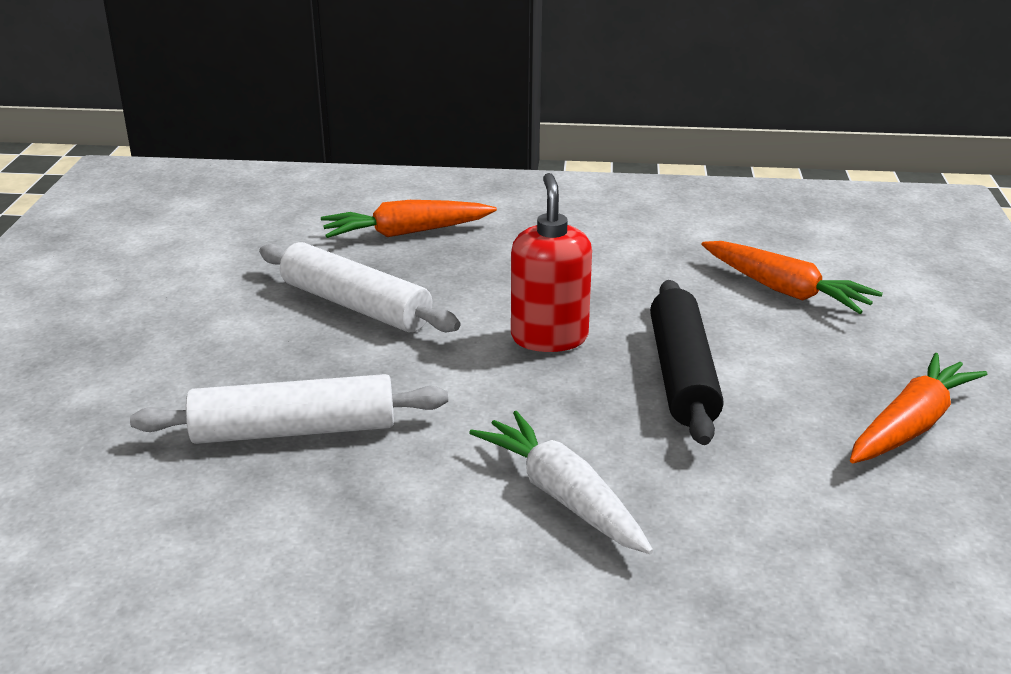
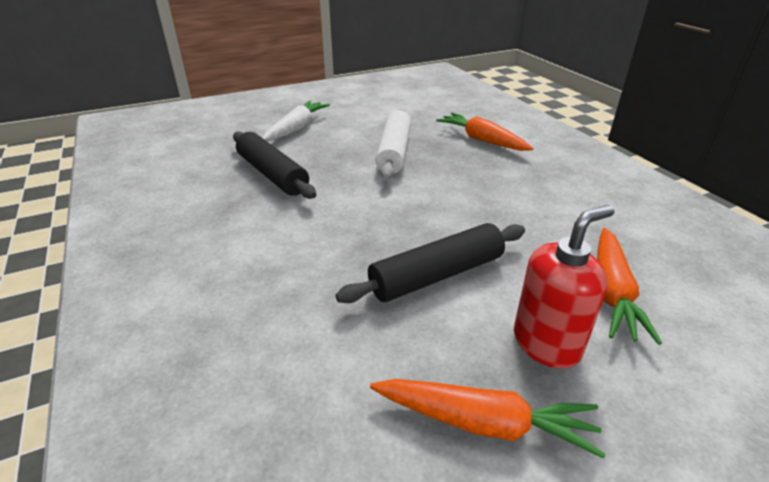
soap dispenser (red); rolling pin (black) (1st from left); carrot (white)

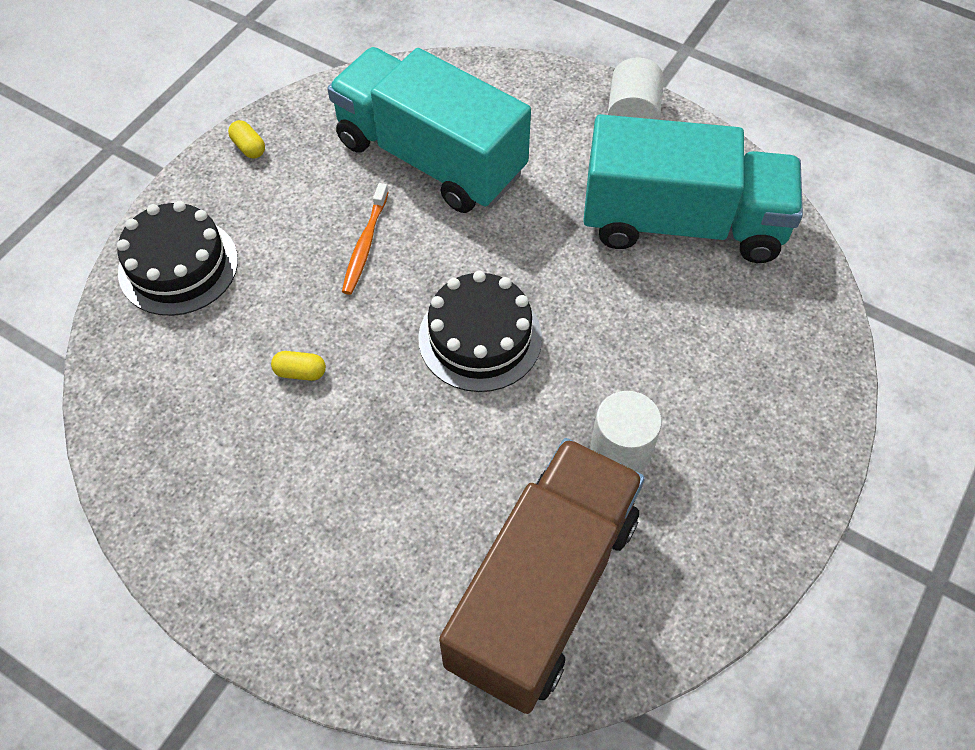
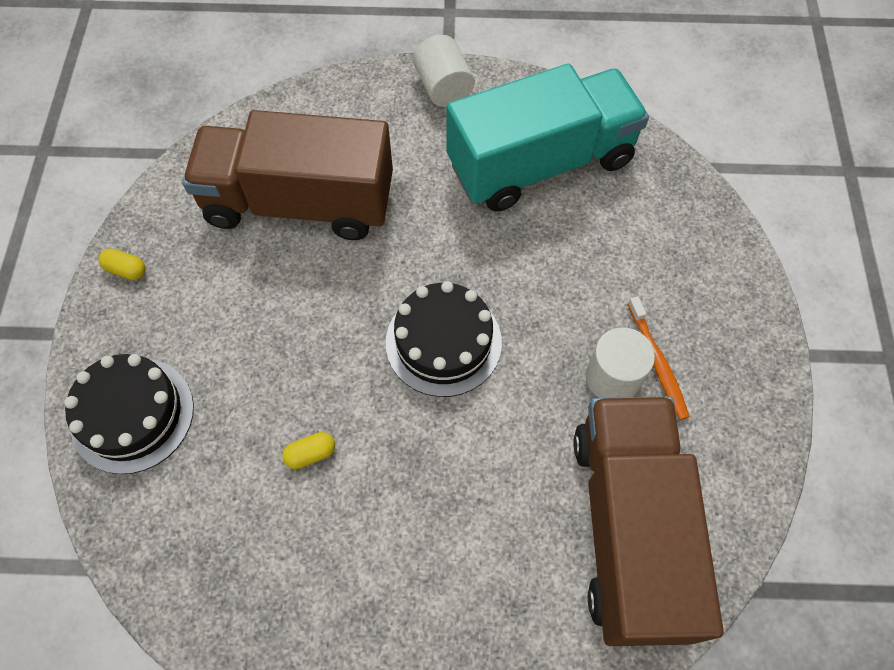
truck (brown) (1st from left); toothbrush (orange)

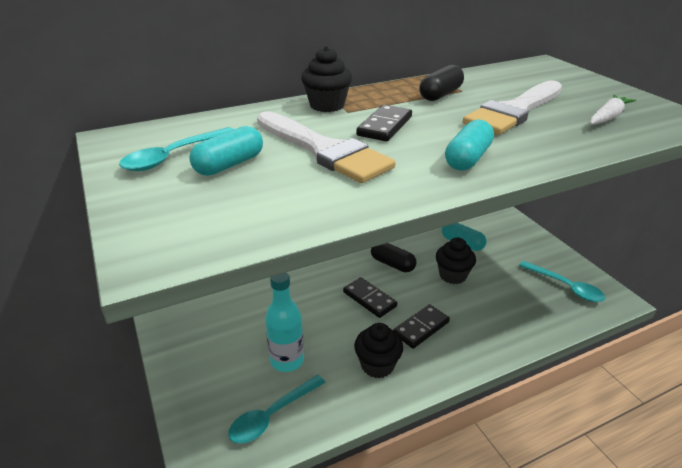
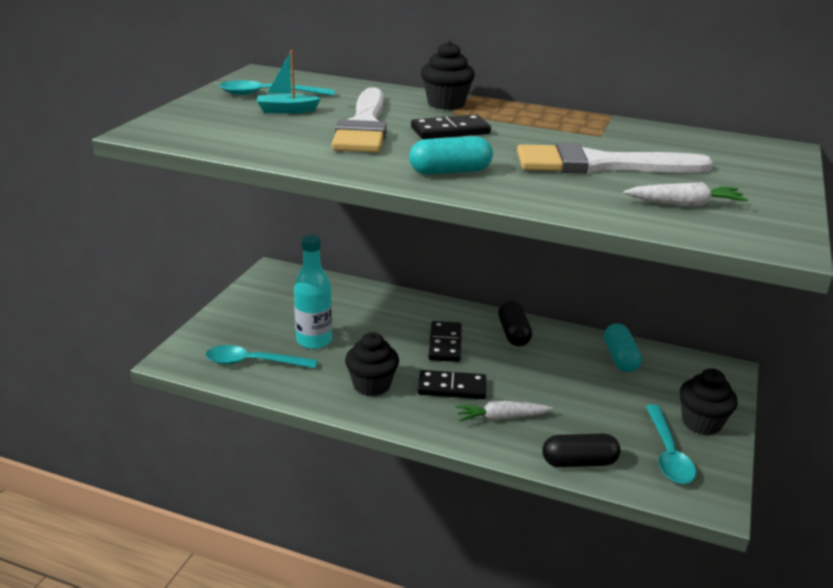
capsule (black) (2nd from left); boat (turquoise); cupcake (black) (3rd from left); carrot (white) (1st from left)

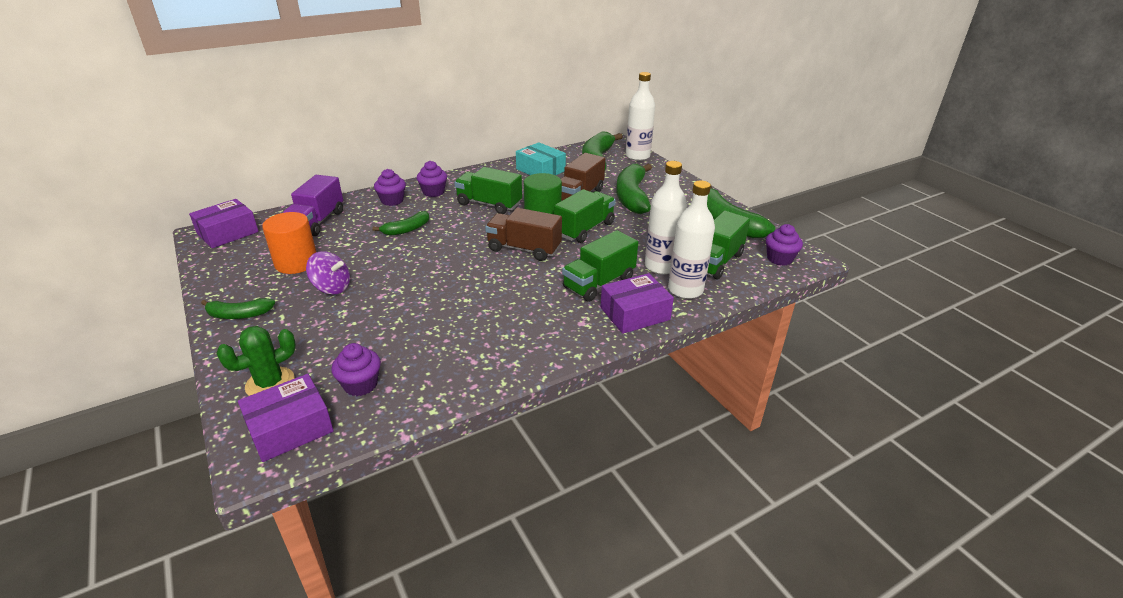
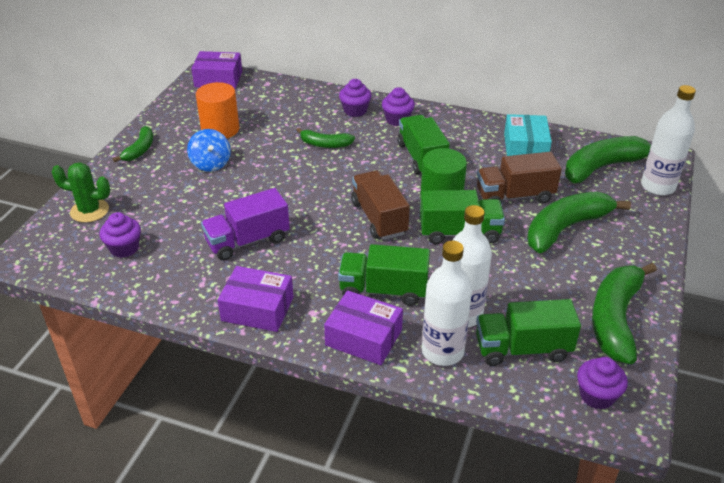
truck (purple); spinning top (blue); banana (green) (1st from left); box (purple) (2nd from left)

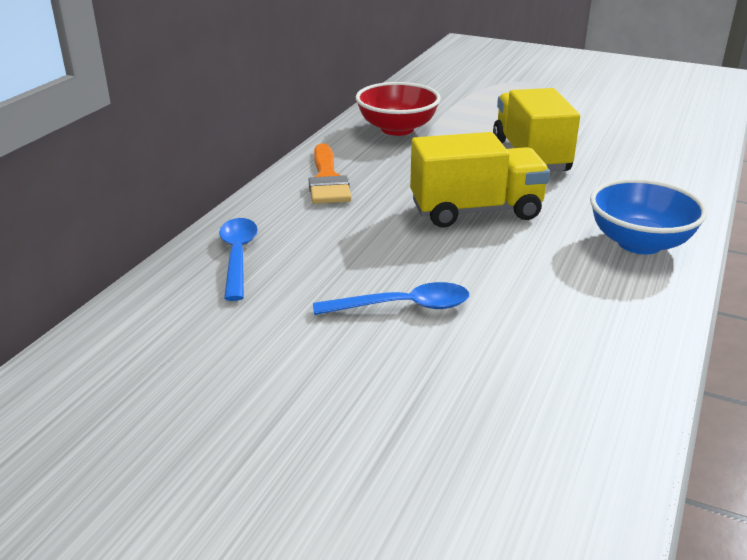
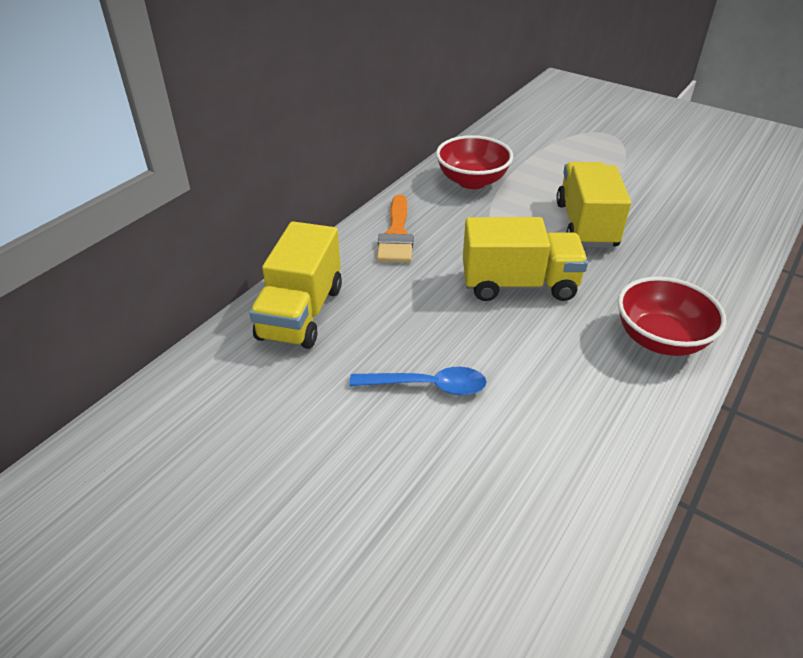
bowl (red) (2nd from left); truck (yellow) (1st from left)

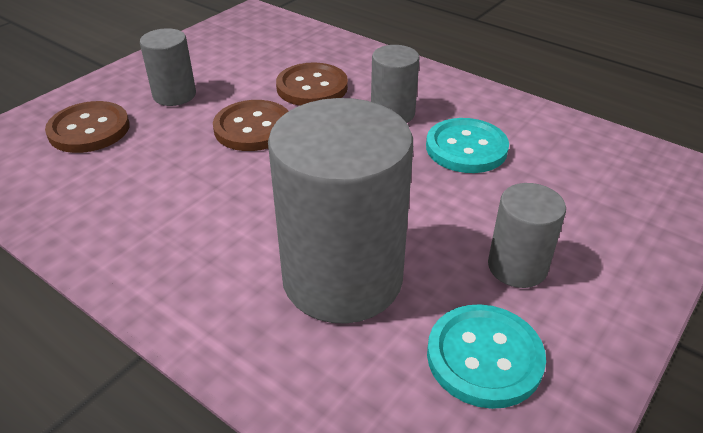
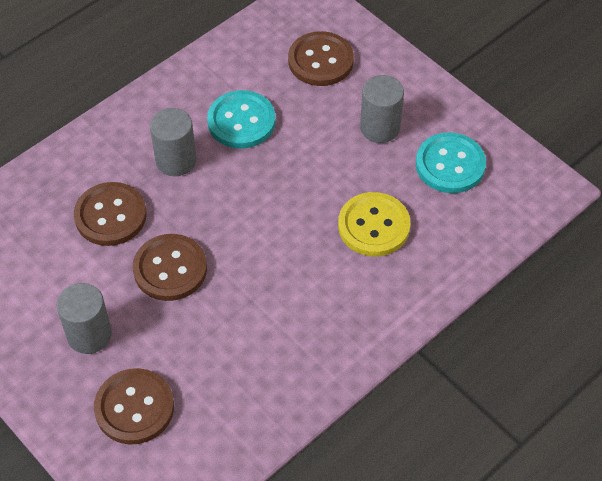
button (yellow); button (brown) (4th from left)

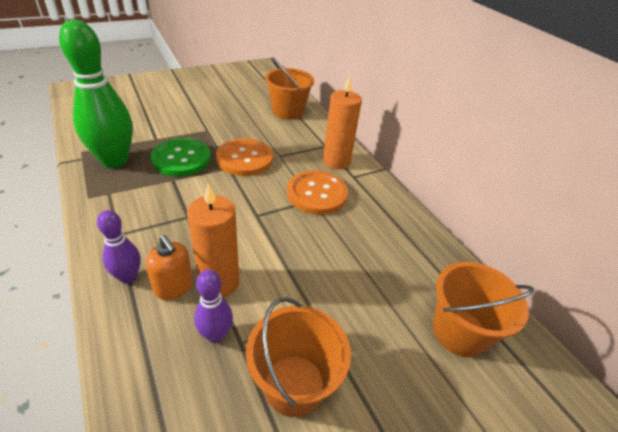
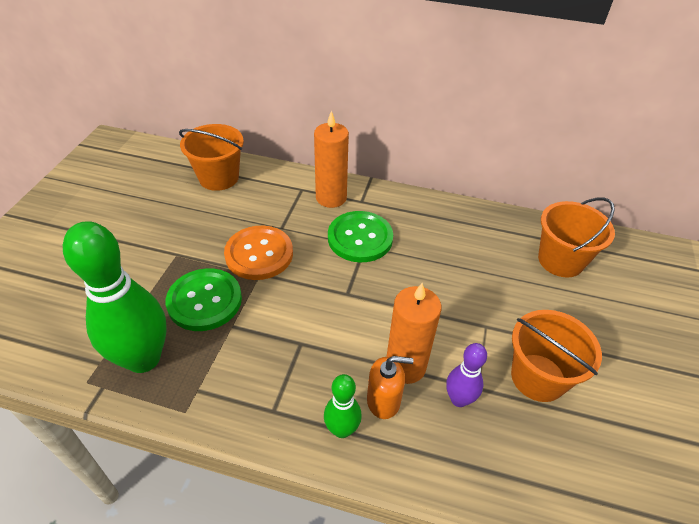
button (green) (2nd from left); bowling pin (green) (2nd from left)

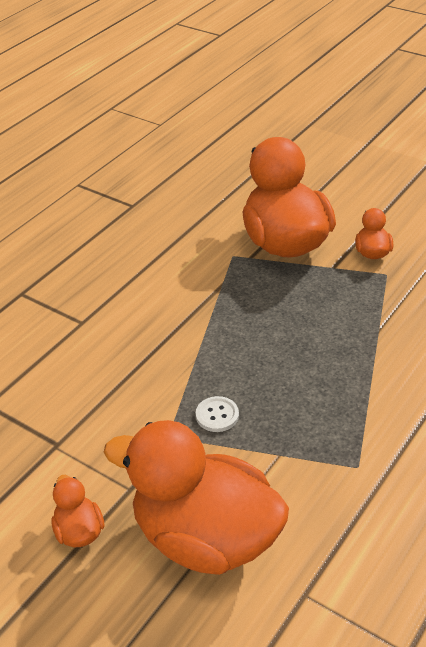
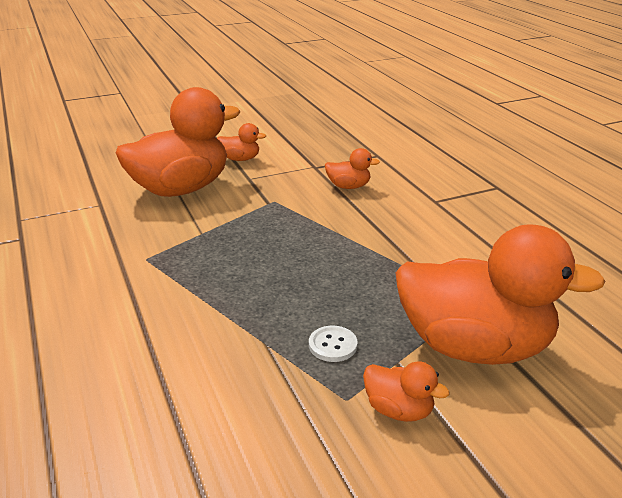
button (white); duck (orange) (3rd from left)

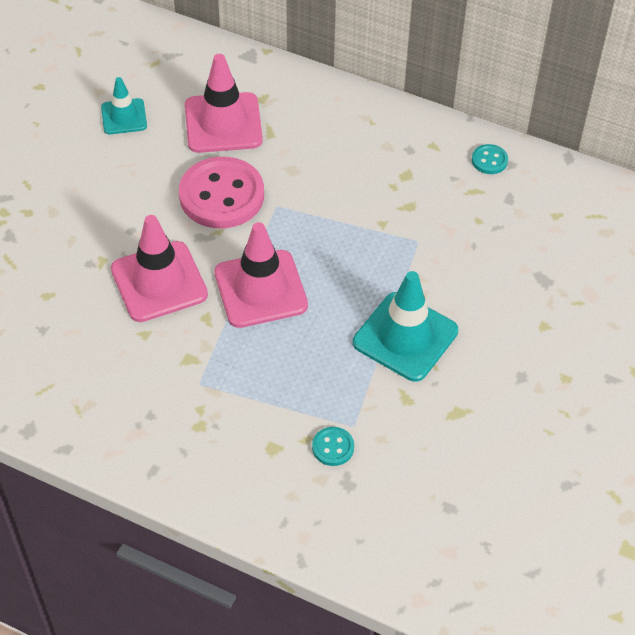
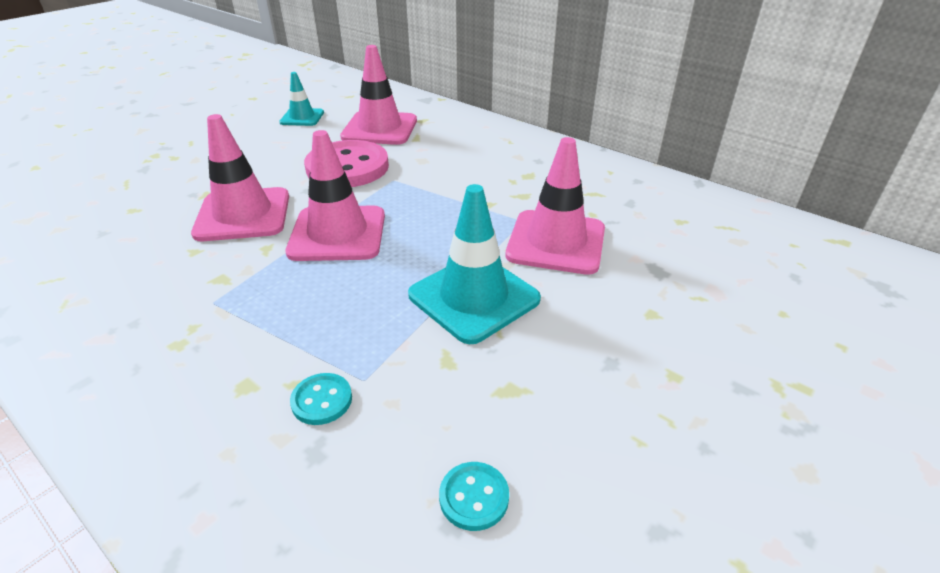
button (turquoise) (2nd from left); traffic cone (pink) (4th from left)

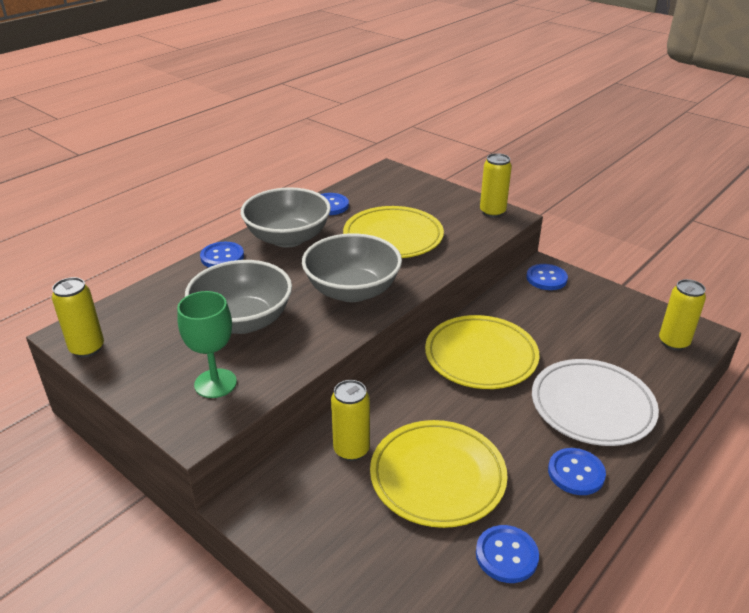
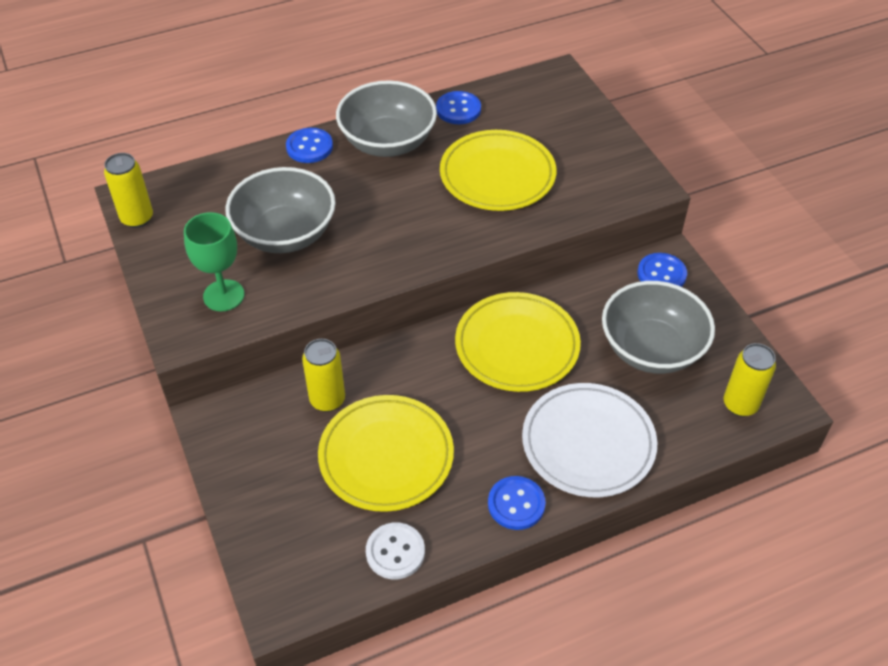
can (yellow) (3rd from left in the first image); bowl (grey) (3rd from left); button (white)

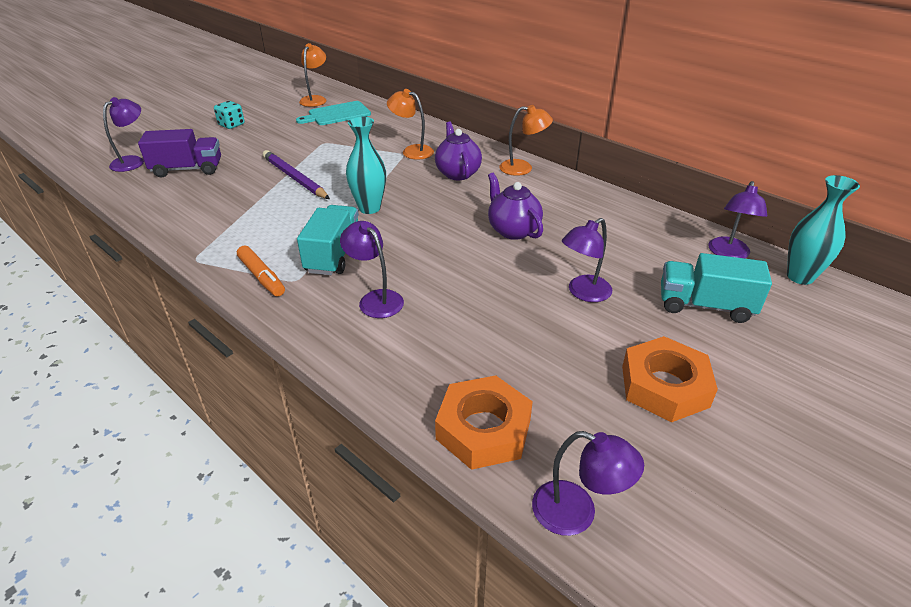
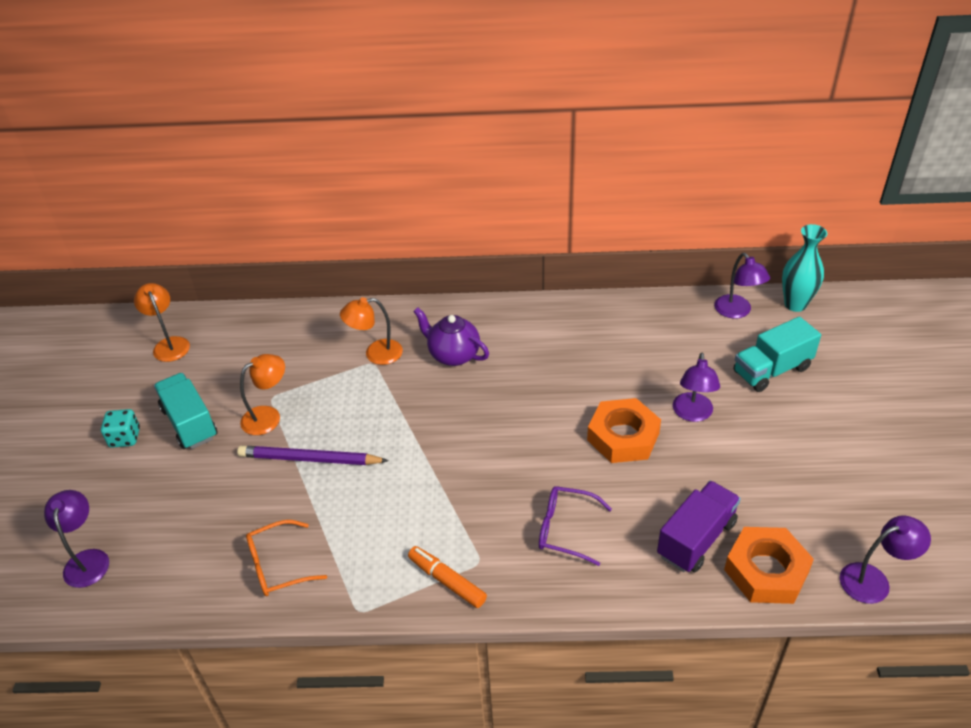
cutting board (turquoise); lamp (orange) (2nd from left); vase (turquoise) (1st from left in the first image); truck (purple); teapot (purple) (2nd from left in the first image); truck (turquoise) (1st from left); glasses (purple); marker (orange); nut (orange) (1st from left); glasses (orange)

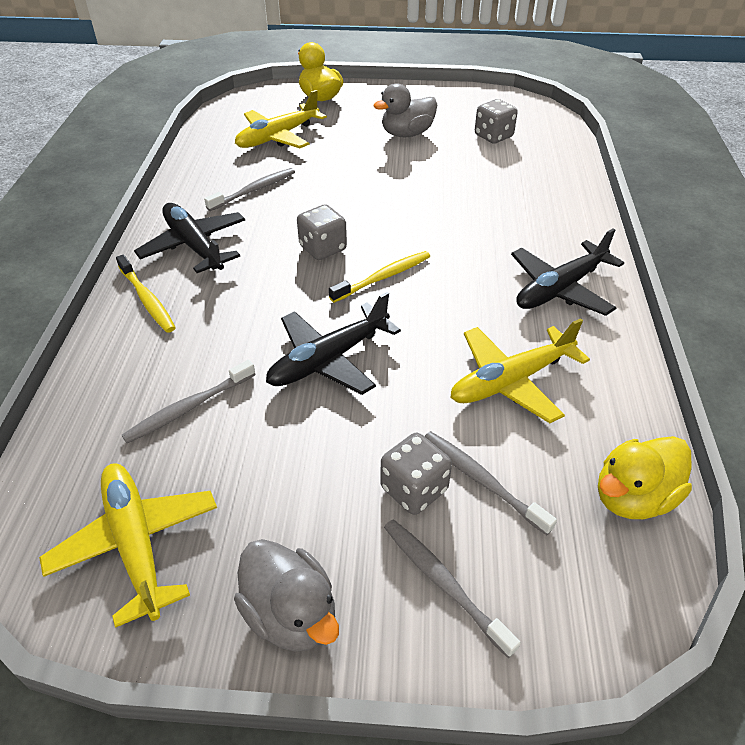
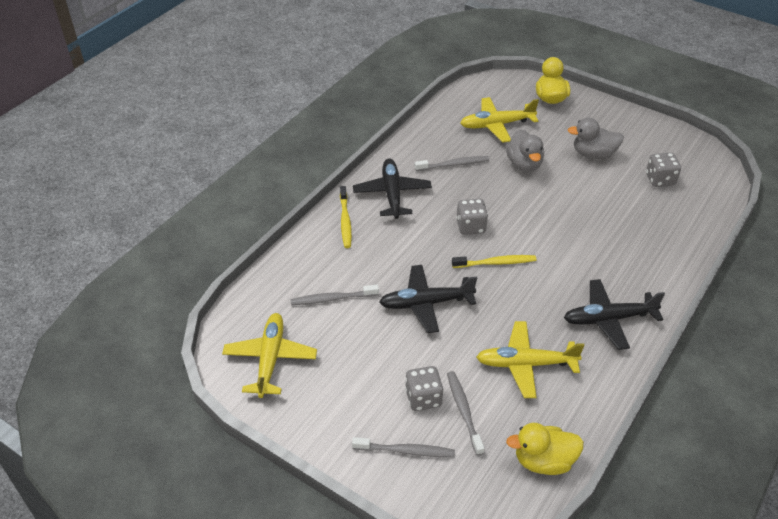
toothbrush (grey) (2nd from left); duck (grey) (1st from left)

